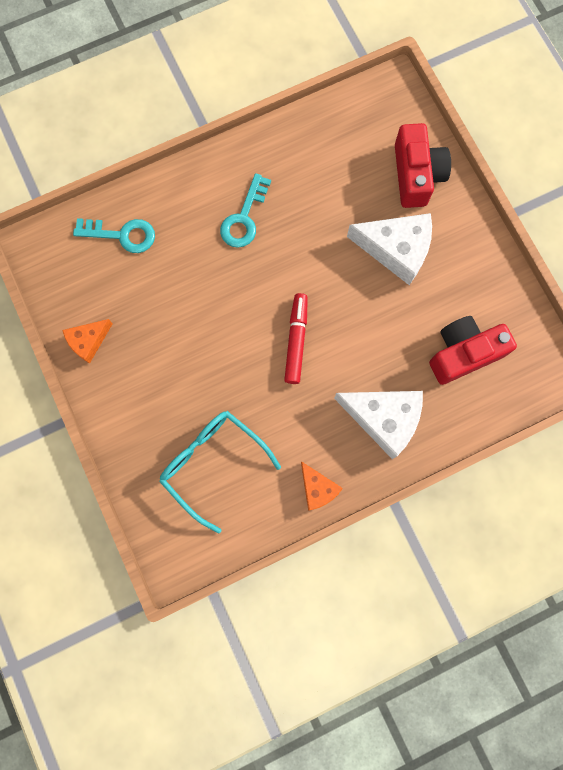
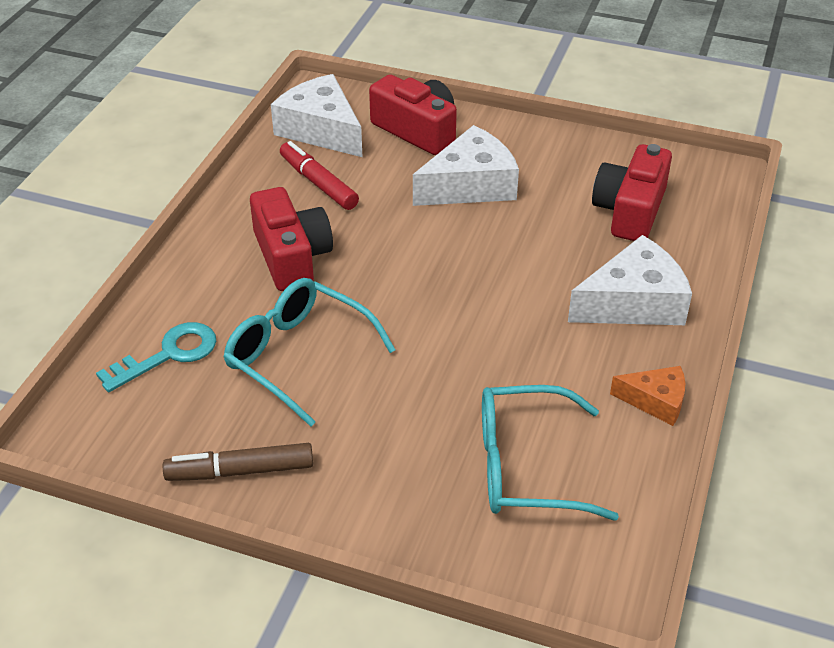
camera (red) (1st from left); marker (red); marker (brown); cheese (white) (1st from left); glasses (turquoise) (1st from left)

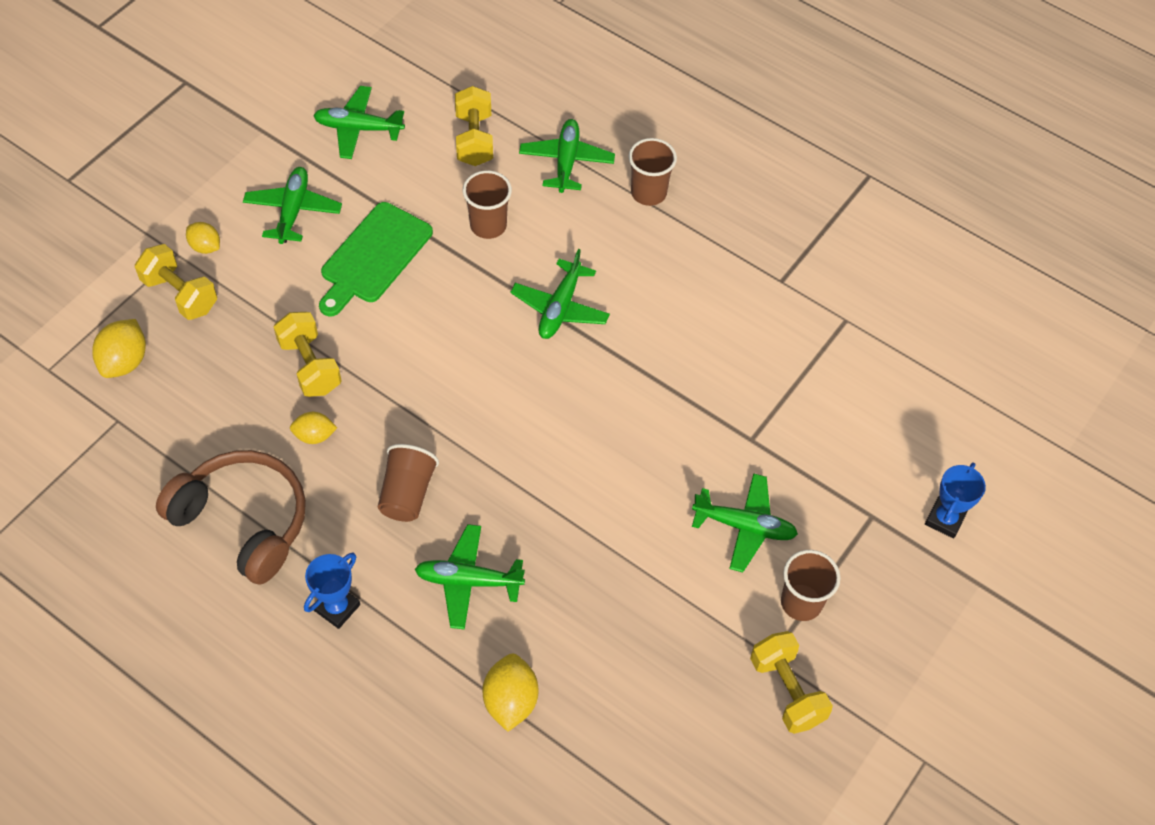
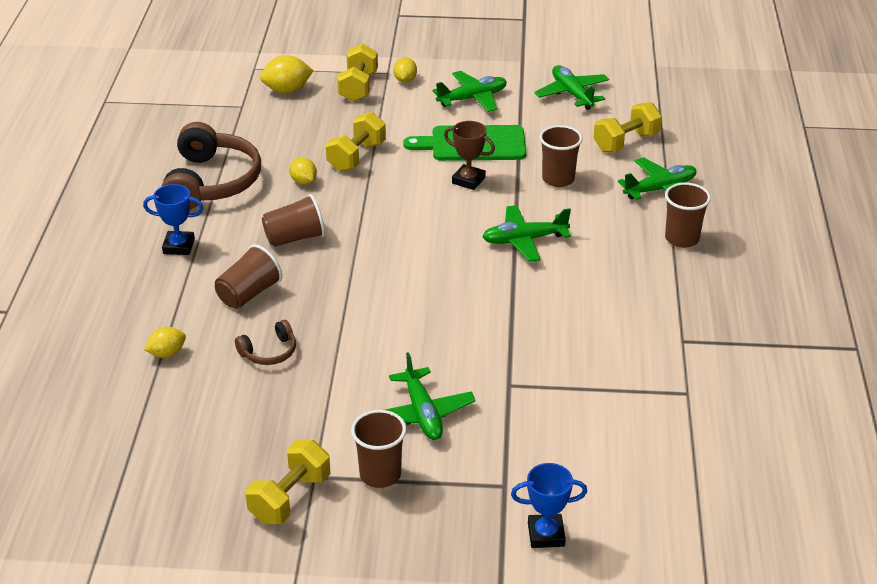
cup (brown) (1st from left); lemon (yellow) (1st from left); trophy (brown); headphones (brown) (2nd from left)

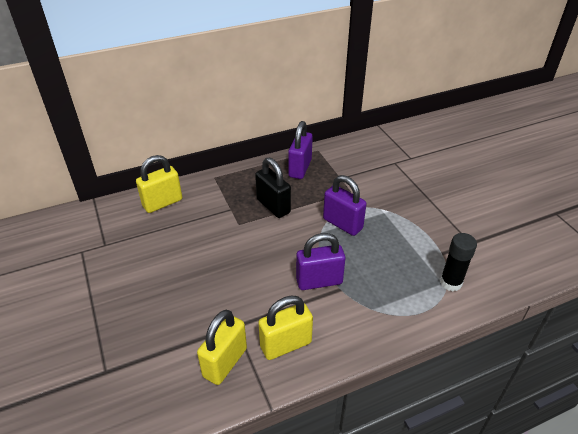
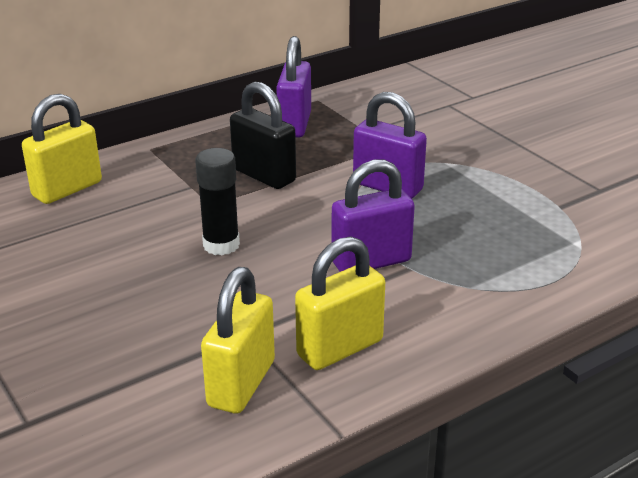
glue stick (black)

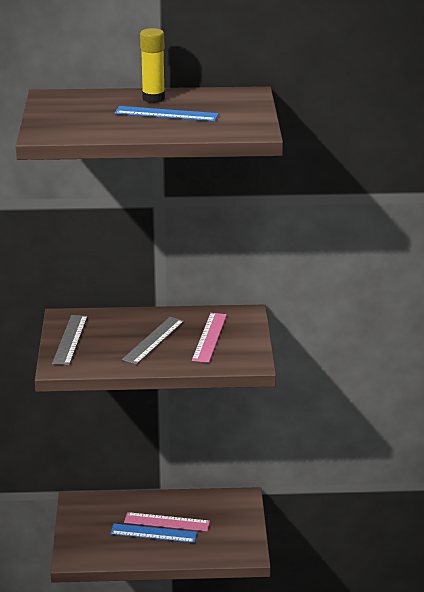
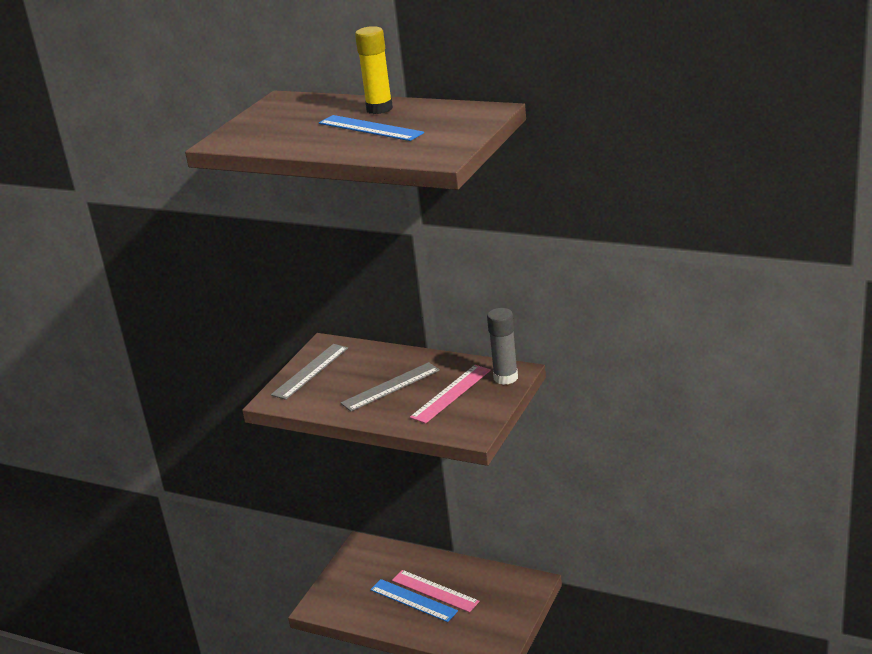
glue stick (grey)

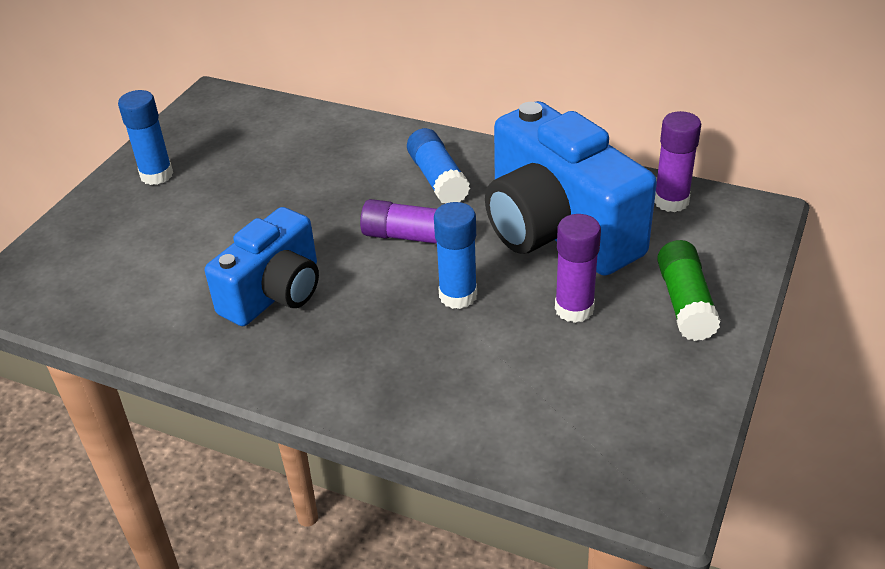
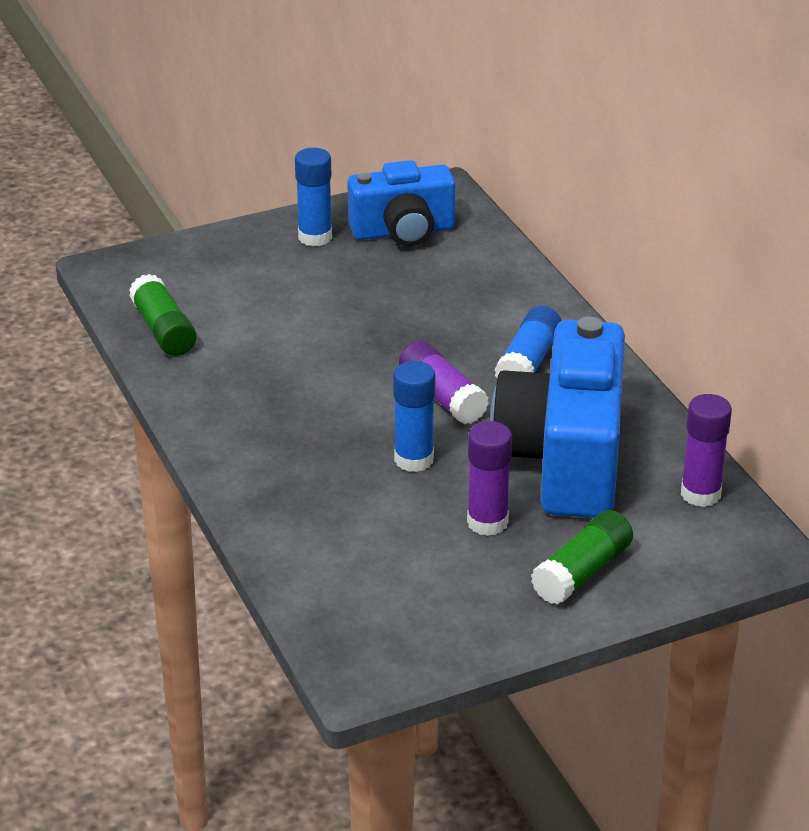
camera (blue) (1st from left); glue stick (green) (1st from left)

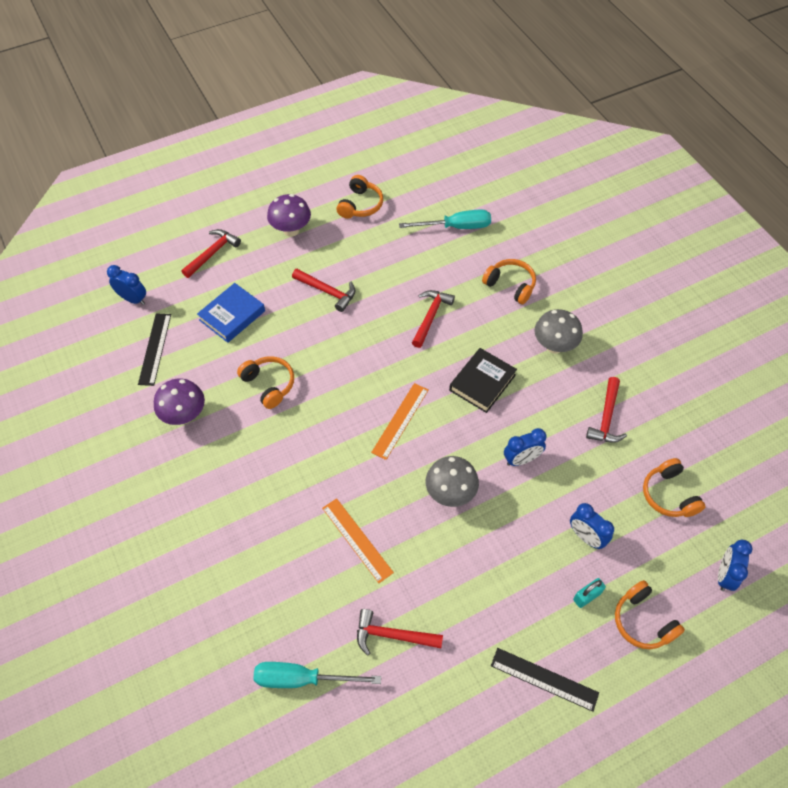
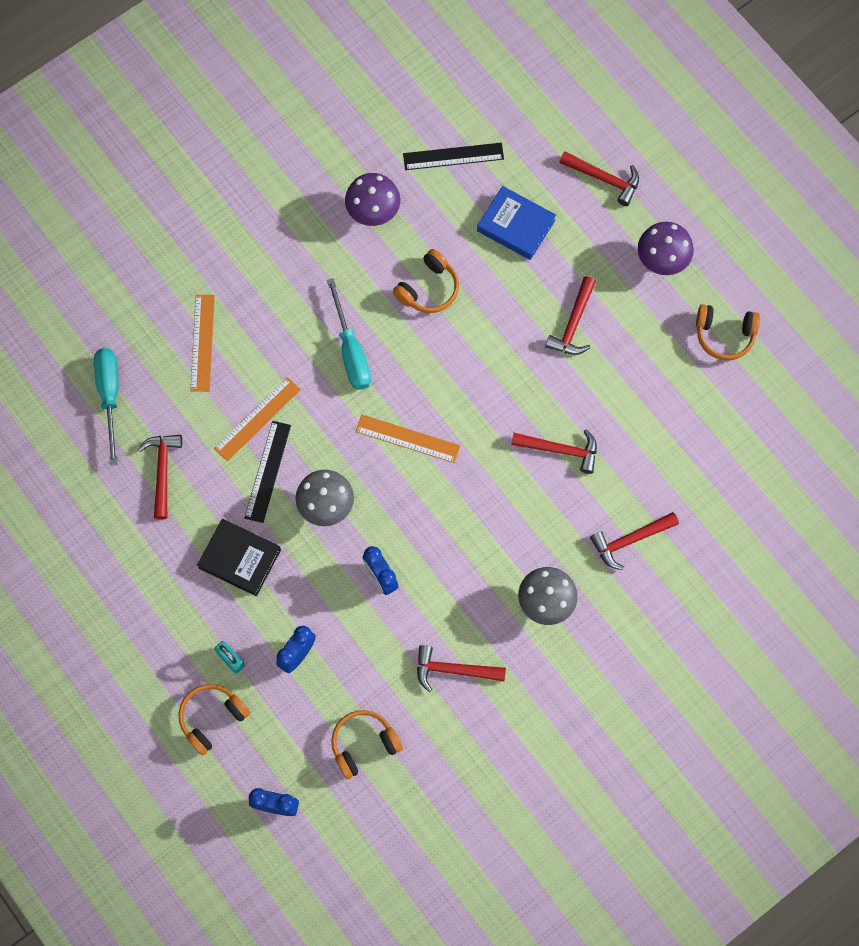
screwdriver (turquoise) (2nd from left); hammer (red) (6th from left); clock (blue) (1st from left in the first image); book (black); ruler (black) (1st from left); ruler (orange) (1st from left)

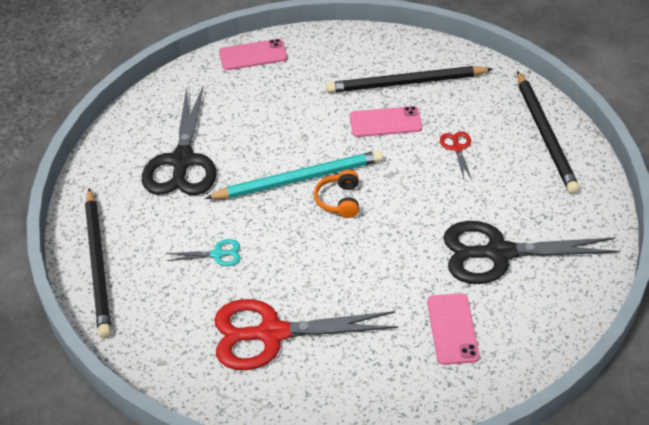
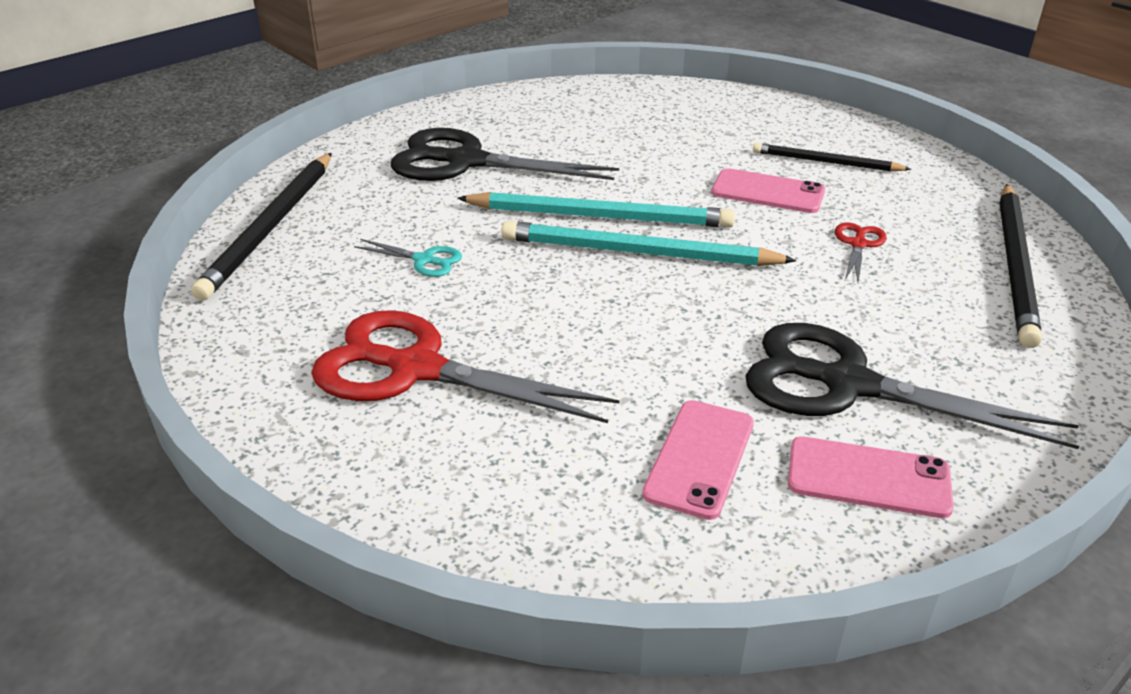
phone (pink) (3rd from left); pencil (black) (2nd from left); scissors (black) (1st from left); pencil (turquoise) (2nd from left)

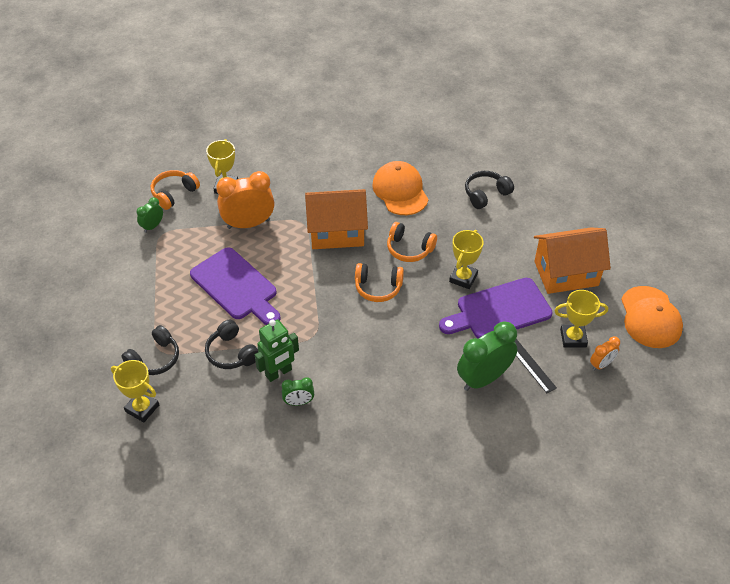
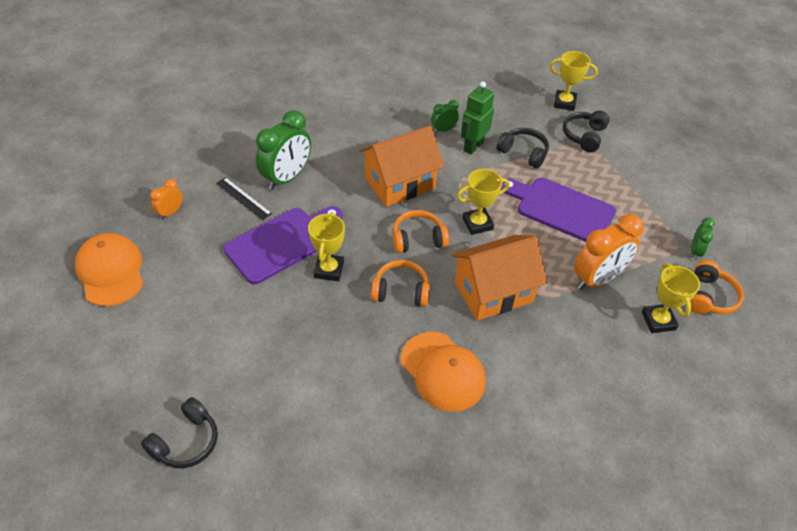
headphones (black) (1st from left); house (orange) (1st from left); trophy (yellow) (2nd from left)

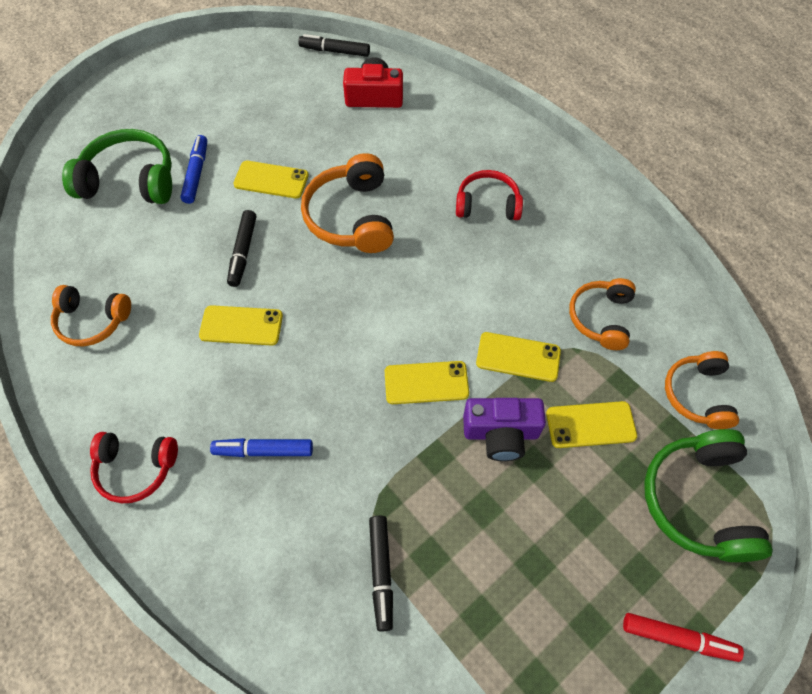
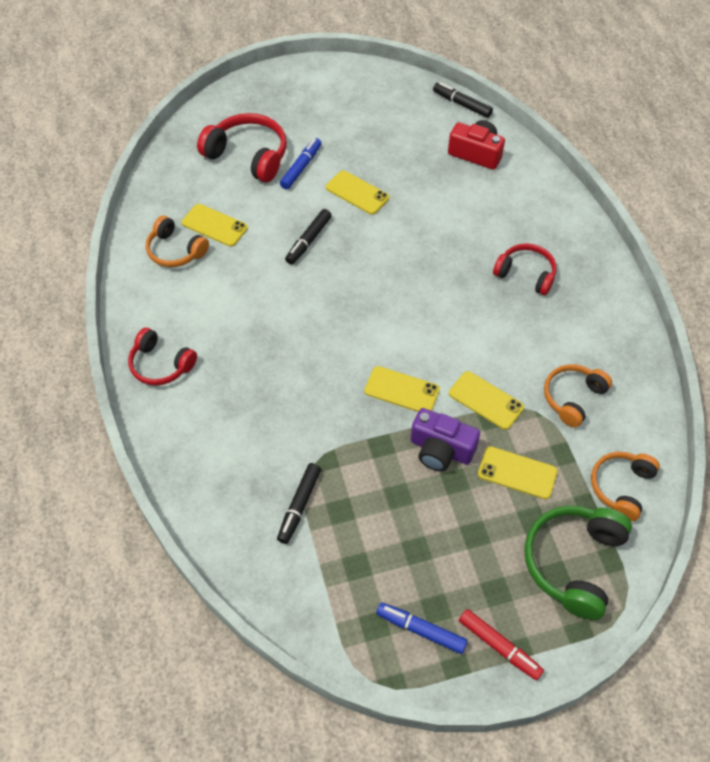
headphones (red) (2nd from left); headphones (orange) (2nd from left in the first image); phone (yellow) (1st from left); marker (blue) (2nd from left)

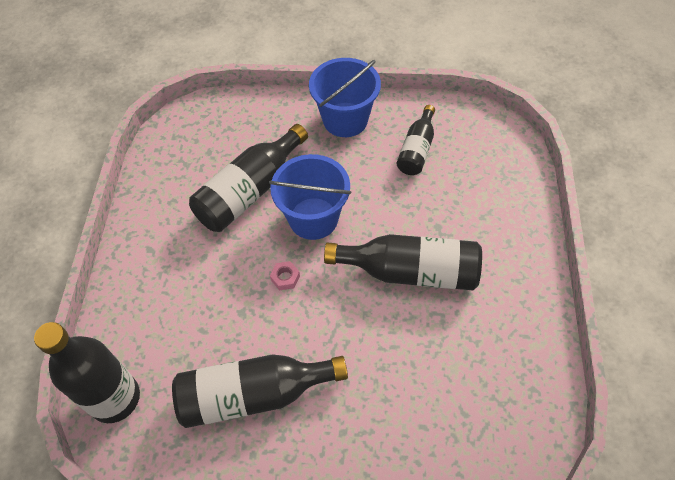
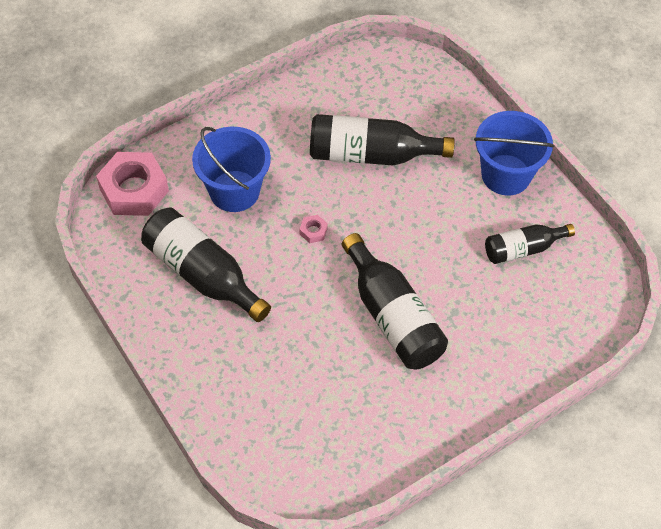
bucket (blue) (1st from left); nut (pink) (1st from left)

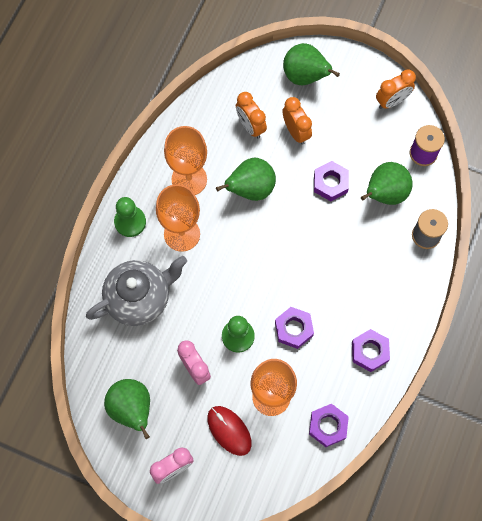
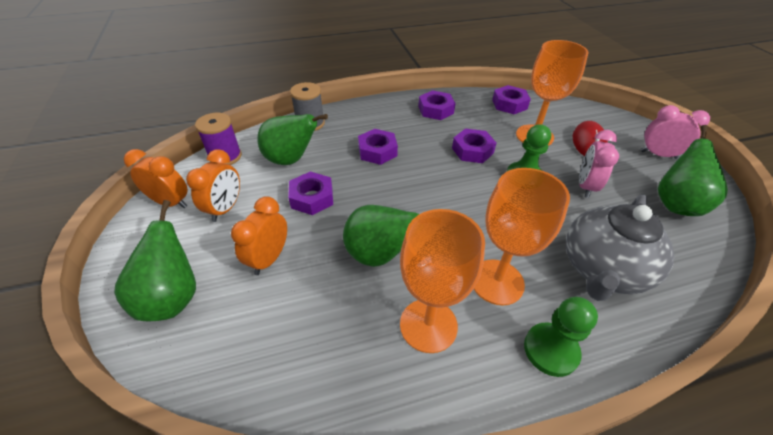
clock (orange) (2nd from left); teapot (grey); nut (purple) (2nd from left)

